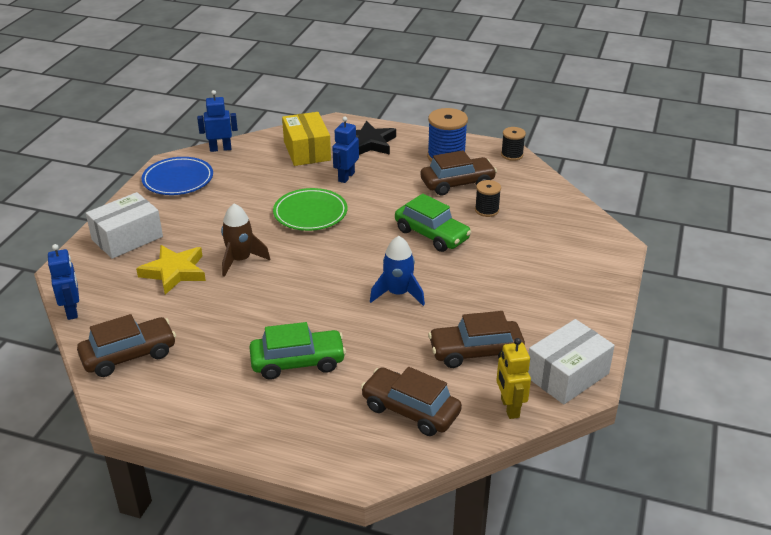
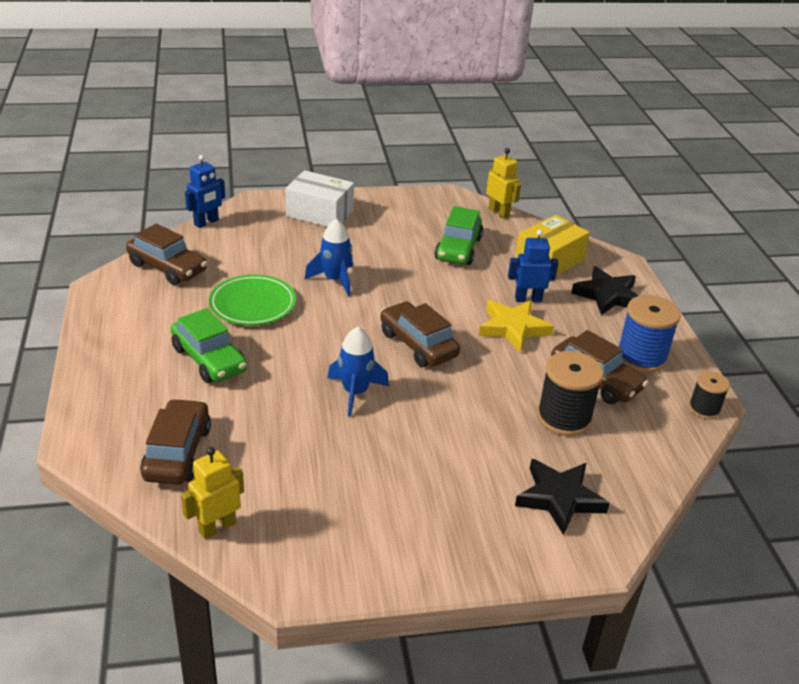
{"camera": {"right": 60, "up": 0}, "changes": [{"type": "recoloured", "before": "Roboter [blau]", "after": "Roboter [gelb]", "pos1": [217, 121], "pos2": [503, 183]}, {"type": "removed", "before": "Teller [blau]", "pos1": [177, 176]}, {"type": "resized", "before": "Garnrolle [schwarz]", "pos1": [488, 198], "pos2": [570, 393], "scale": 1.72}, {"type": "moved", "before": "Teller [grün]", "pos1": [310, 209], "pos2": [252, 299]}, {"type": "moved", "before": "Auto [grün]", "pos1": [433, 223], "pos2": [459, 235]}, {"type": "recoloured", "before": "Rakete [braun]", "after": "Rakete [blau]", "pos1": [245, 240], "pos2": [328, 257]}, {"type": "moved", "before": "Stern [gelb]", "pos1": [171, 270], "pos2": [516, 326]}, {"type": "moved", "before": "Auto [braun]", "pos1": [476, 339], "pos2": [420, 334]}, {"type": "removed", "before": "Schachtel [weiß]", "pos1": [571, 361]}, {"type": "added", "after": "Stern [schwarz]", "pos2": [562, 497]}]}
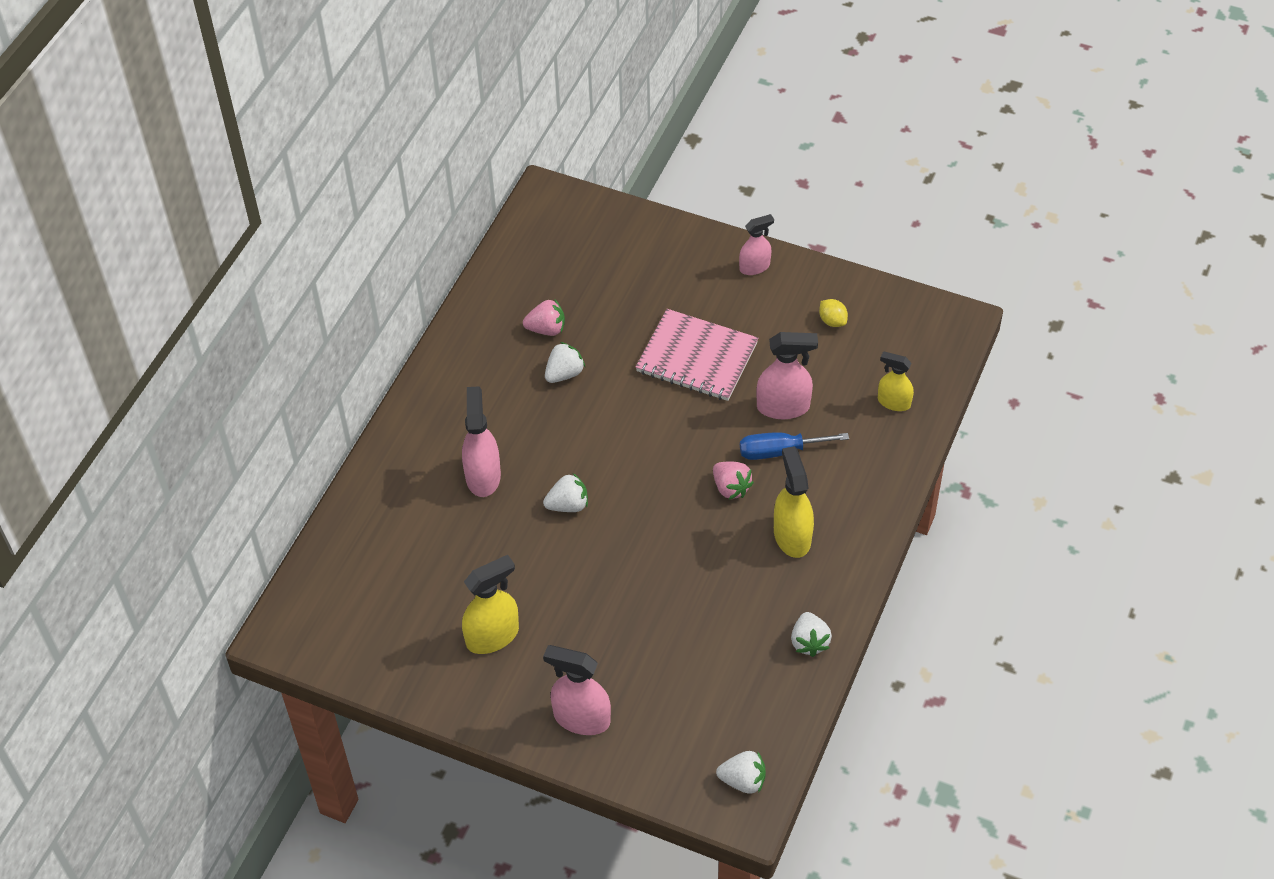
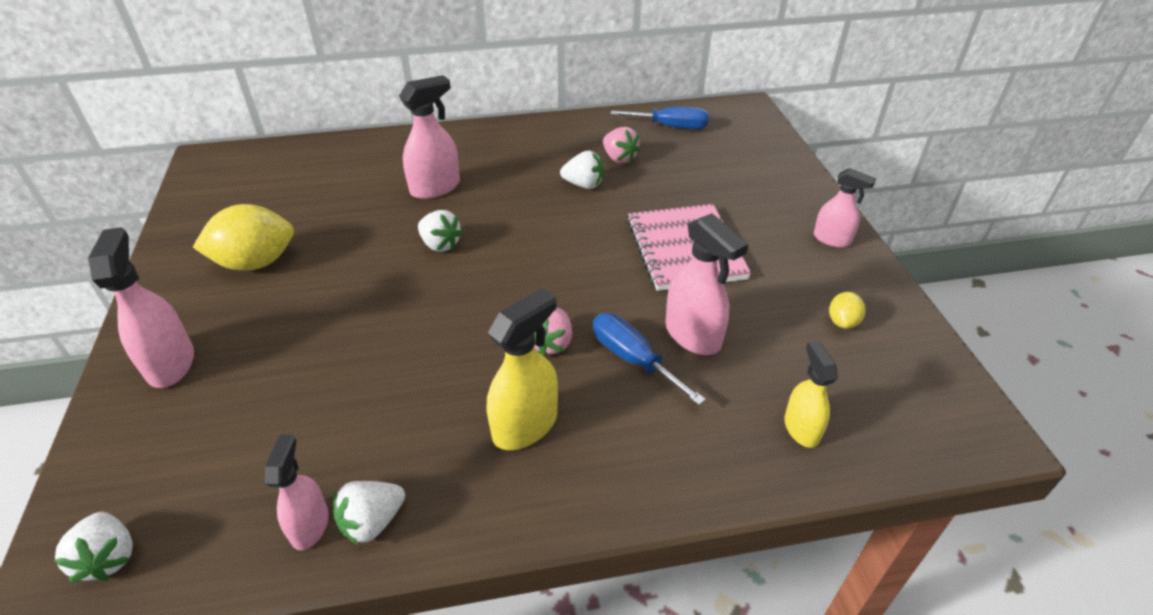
{"camera": {"right": 55, "up": -10}, "changes": [{"type": "replaced", "before": "Sprühflasche [gelb]", "after": "Zitrone [gelb]", "pos1": [490, 604], "pos2": [243, 237]}, {"type": "added", "after": "Schraubenzieher [blau]", "pos2": [660, 118]}, {"type": "added", "after": "Sprühflasche [rosa]", "pos2": [297, 492]}]}
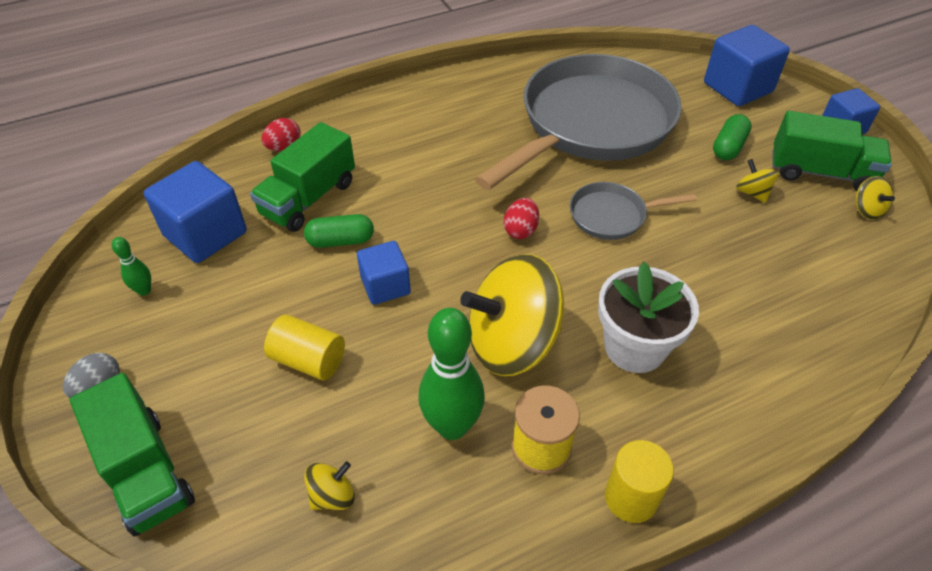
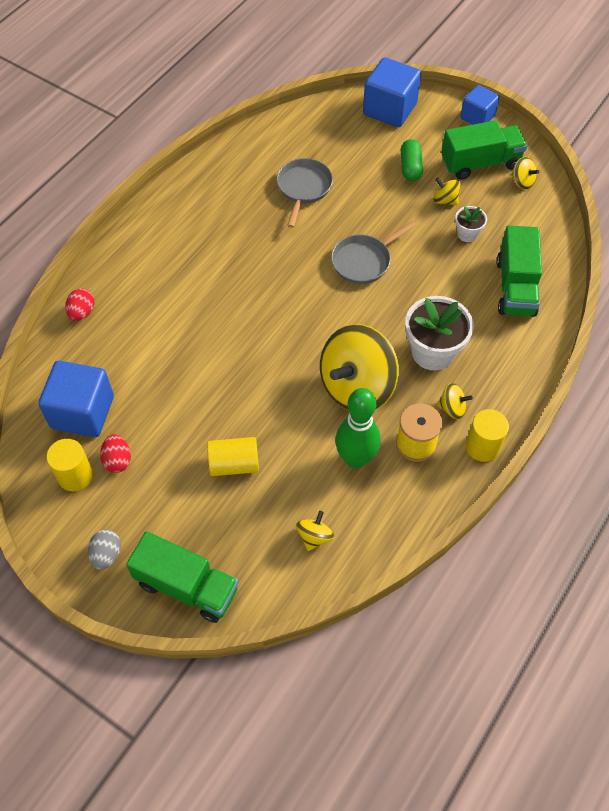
{"camera": {"right": -30, "up": 10}, "changes": [{"type": "resized", "before": "Pfanne [grau]", "pos1": [578, 122], "pos2": [305, 193], "scale": 0.44}, {"type": "moved", "before": "Lastwagen [grün]", "pos1": [302, 177], "pos2": [519, 271]}, {"type": "moved", "before": "Ei [rot]", "pos1": [521, 218], "pos2": [115, 453]}, {"type": "removed", "before": "Kapsel [grün]", "pos1": [339, 231]}, {"type": "replaced", "before": "Bowlingkegel [grün]", "after": "Vollzylinder [gelb]", "pos1": [131, 266], "pos2": [69, 465]}, {"type": "removed", "before": "Kubus [blau]", "pos1": [384, 273]}, {"type": "added", "after": "Blumentopf [weiß]", "pos2": [471, 224]}, {"type": "added", "after": "Kreisel [gelb]", "pos2": [455, 401]}]}
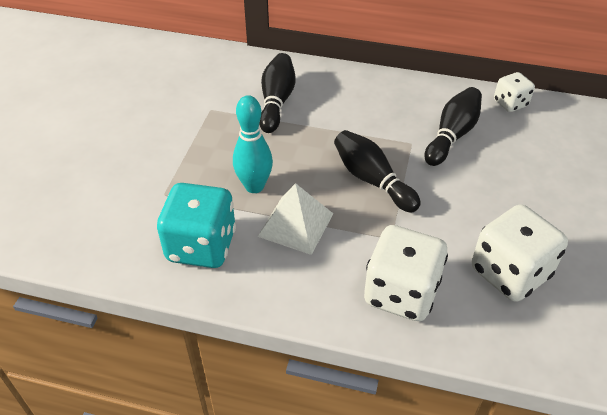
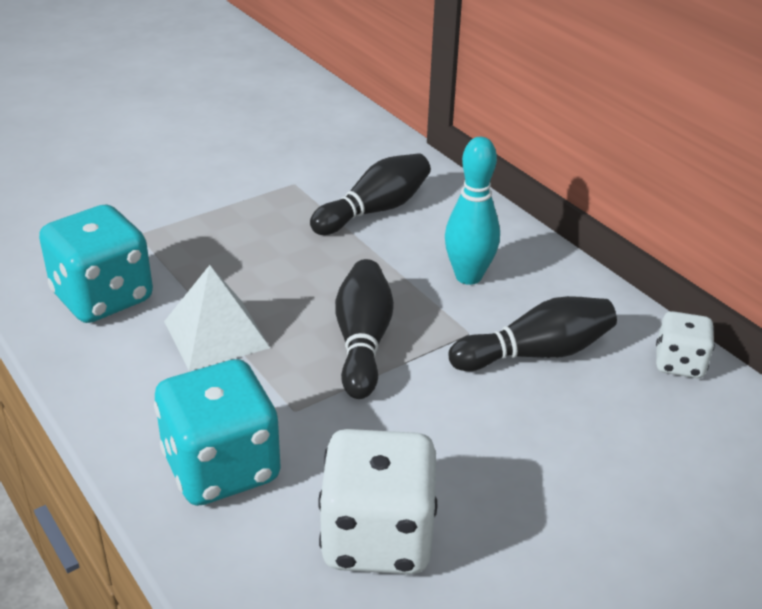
{"camera": {"right": 40, "up": -10}, "changes": [{"type": "moved", "before": "Bowlingkegel [türkis]", "pos1": [253, 144], "pos2": [472, 211]}, {"type": "recoloured", "before": "Spielwürfel [weiß]", "after": "Spielwürfel [türkis]", "pos1": [406, 273], "pos2": [217, 432]}]}
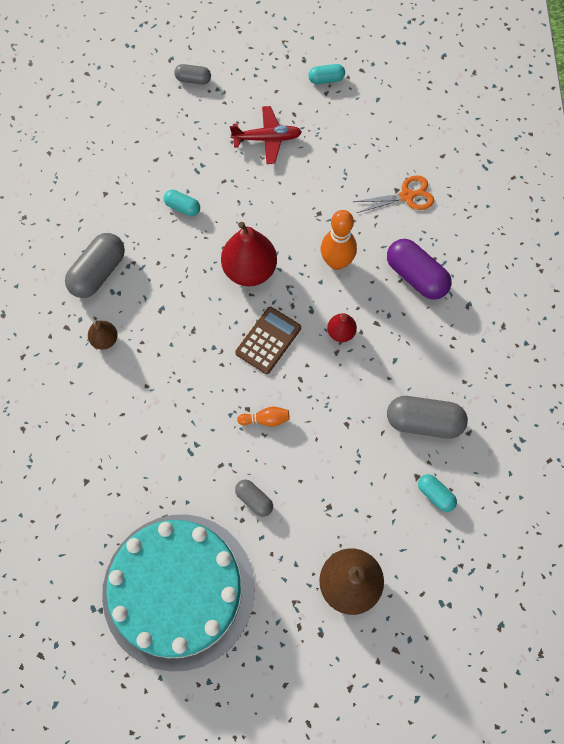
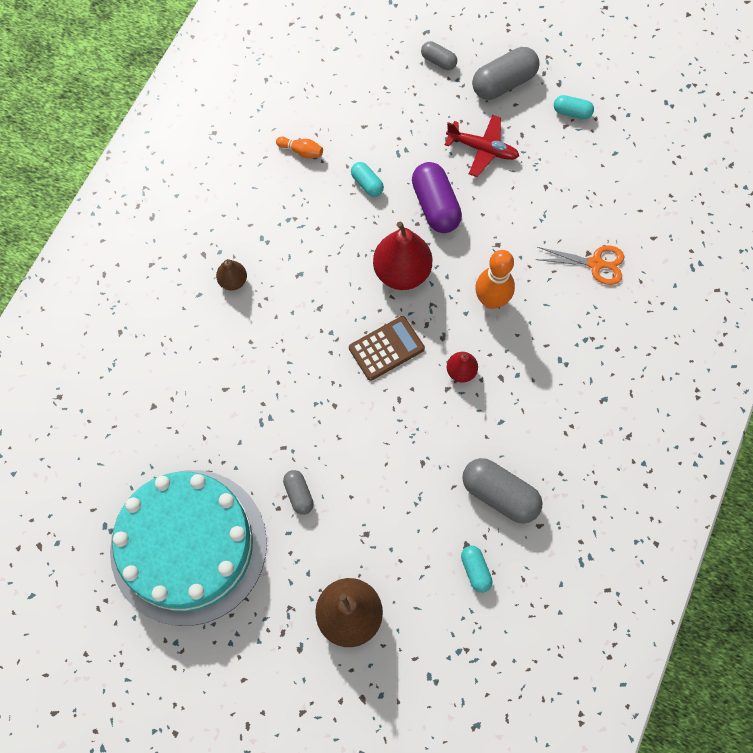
{"camera": {"right": 25, "up": 0}, "changes": [{"type": "moved", "before": "Kapsel [grau]", "pos1": [95, 265], "pos2": [506, 73]}, {"type": "moved", "before": "Kapsel [lila]", "pos1": [419, 269], "pos2": [437, 197]}, {"type": "moved", "before": "Bowlingkegel [orange]", "pos1": [263, 416], "pos2": [299, 147]}]}
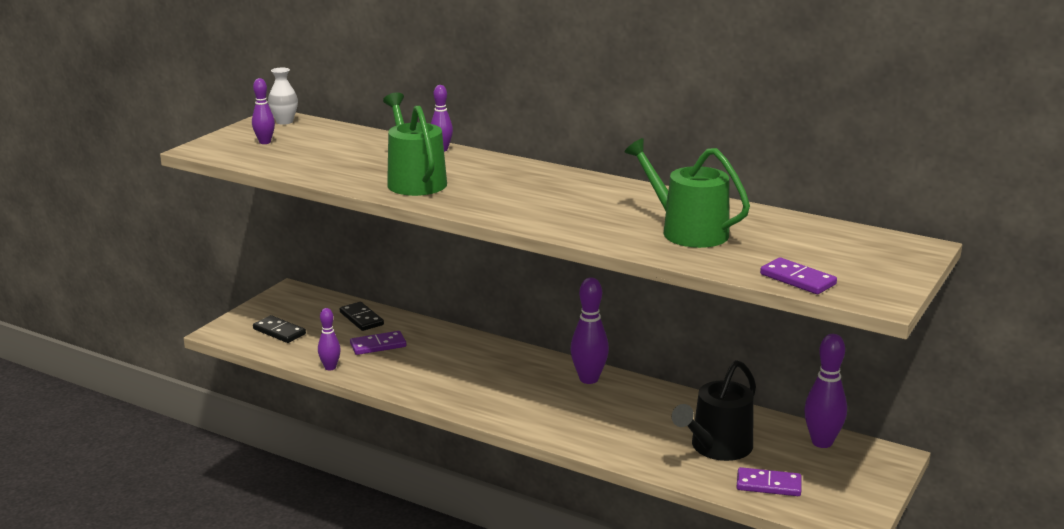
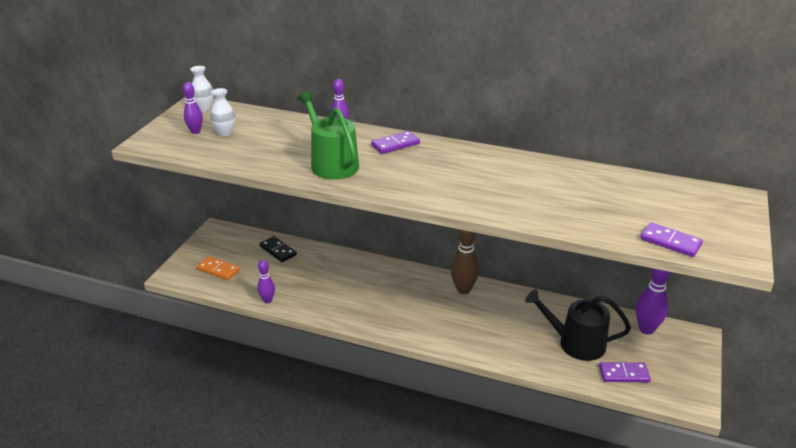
{"camera": {"right": -10, "up": 10}, "changes": [{"type": "removed", "before": "Gießkanne [grün]", "pos1": [687, 193]}, {"type": "recoloured", "before": "Bowlingkegel [lila]", "after": "Bowlingkegel [braun]", "pos1": [589, 330], "pos2": [465, 262]}, {"type": "recoloured", "before": "Dominostein [schwarz]", "after": "Dominostein [orange]", "pos1": [279, 329], "pos2": [218, 268]}, {"type": "moved", "before": "Dominostein [lila]", "pos1": [378, 343], "pos2": [395, 142]}, {"type": "turned", "before": "Gießkanne [schwarz]", "pos1": [714, 410], "pos2": [578, 325], "turn": 75}, {"type": "added", "after": "Vase [weiß]", "pos2": [223, 112]}]}
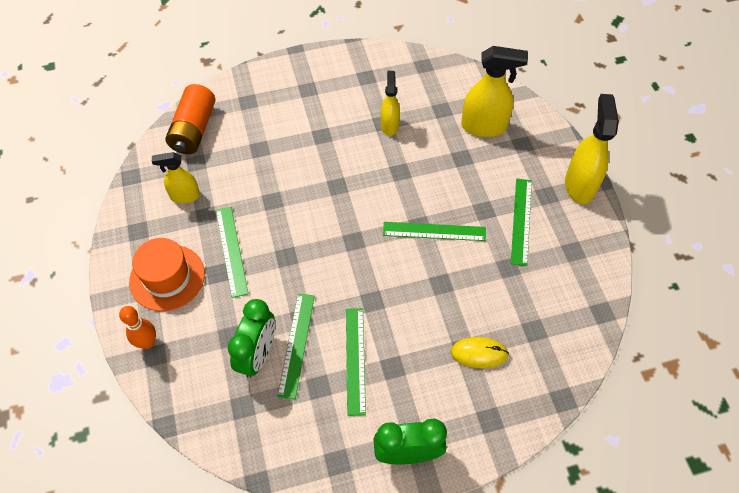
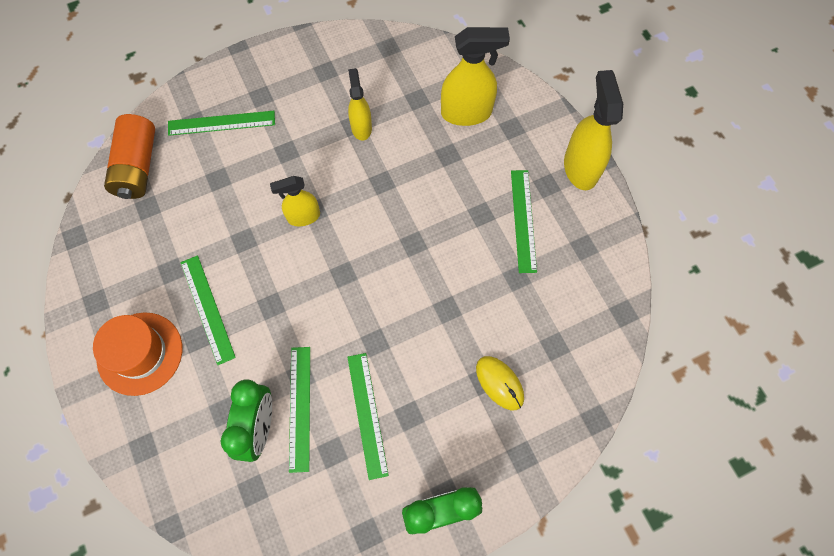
{"camera": {"right": -10, "up": 10}, "changes": [{"type": "moved", "before": "Sprühflasche [gelb]", "pos1": [176, 177], "pos2": [295, 201]}, {"type": "moved", "before": "Lineal [grün]", "pos1": [434, 231], "pos2": [221, 123]}, {"type": "removed", "before": "Bowlingkegel [orange]", "pos1": [137, 327]}, {"type": "turned", "before": "Computermaus [gelb]", "pos1": [479, 352], "pos2": [500, 383], "turn": 60}]}
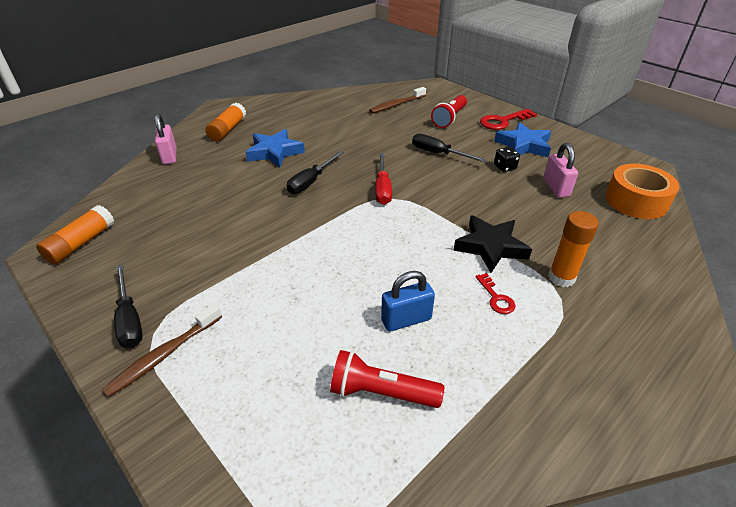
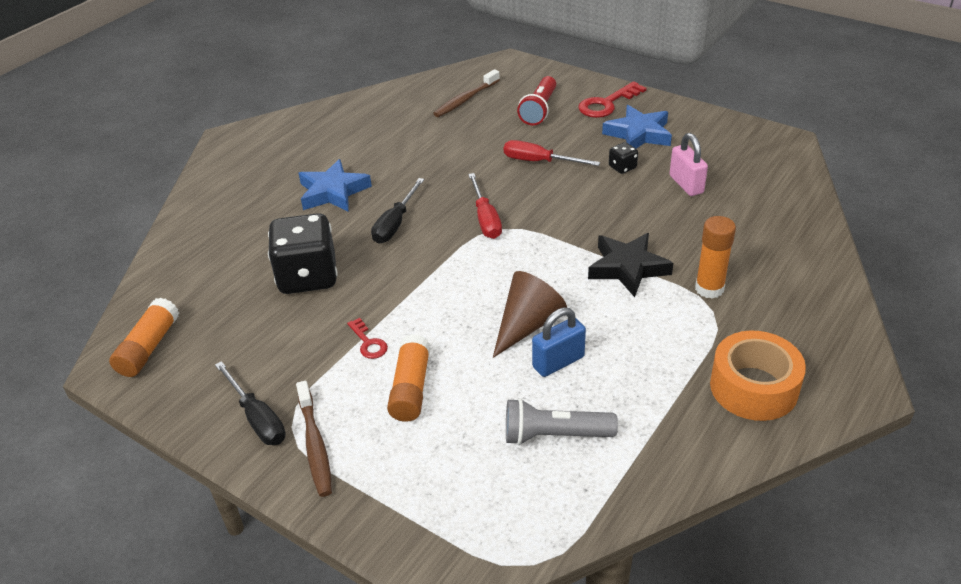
{"camera": {"right": -10, "up": 0}, "changes": [{"type": "moved", "before": "Klebestift [orange]", "pos1": [225, 122], "pos2": [408, 378]}, {"type": "removed", "before": "Vorhängeschloss [rosa]", "pos1": [165, 139]}, {"type": "recoloured", "before": "Schraubenzieher [schwarz]", "after": "Schraubenzieher [rot]", "pos1": [449, 148], "pos2": [552, 153]}, {"type": "moved", "before": "Klebeband [orange]", "pos1": [642, 191], "pos2": [758, 376]}, {"type": "moved", "before": "Schlüssel [rot]", "pos1": [495, 293], "pos2": [367, 338]}, {"type": "turned", "before": "Zahnbürste [braun]", "pos1": [162, 350], "pos2": [314, 439], "turn": -45}, {"type": "recoloured", "before": "Taschenlampe [rot]", "after": "Taschenlampe [grau]", "pos1": [387, 379], "pos2": [562, 421]}, {"type": "added", "after": "Spielwürfel [schwarz]", "pos2": [303, 253]}, {"type": "added", "after": "Kegel [braun]", "pos2": [530, 314]}]}
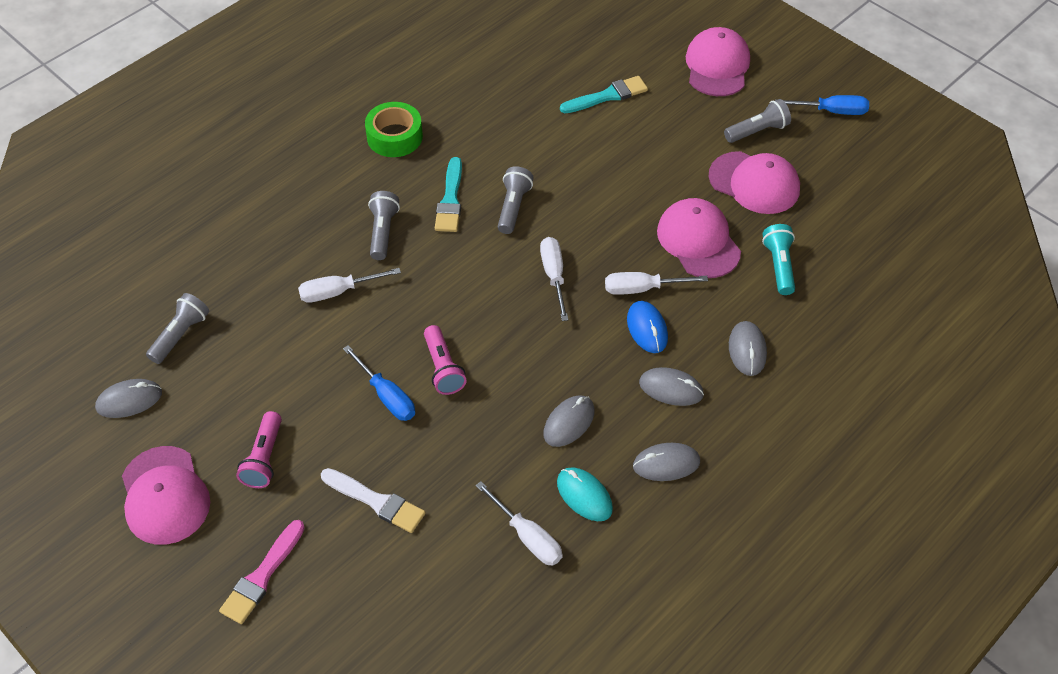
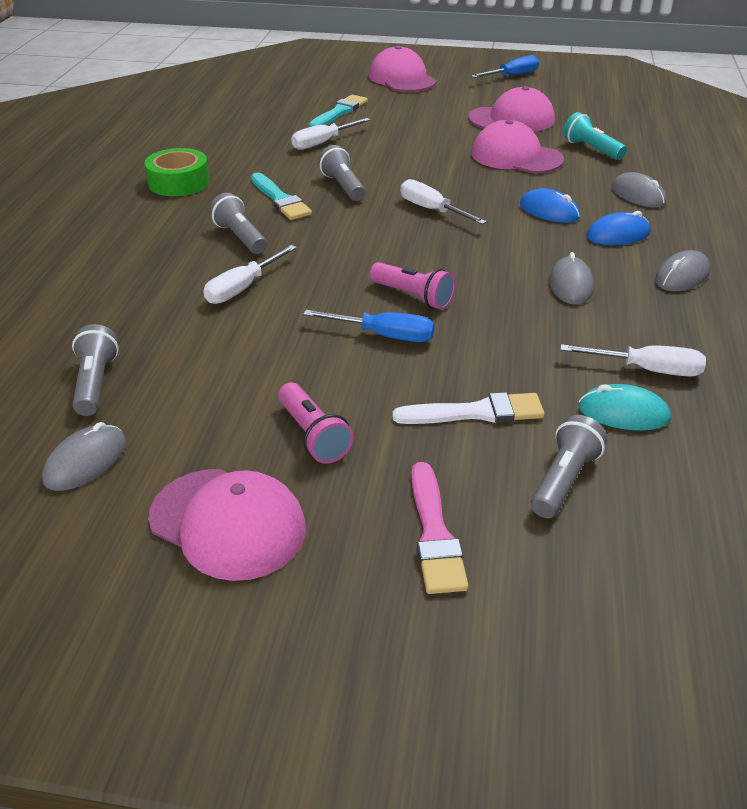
{"camera": {"right": -35, "up": -15}, "changes": [{"type": "moved", "before": "Taschenlampe [grau]", "pos1": [757, 121], "pos2": [569, 466]}, {"type": "moved", "before": "Schraubenzieher [weiß]", "pos1": [656, 283], "pos2": [330, 134]}, {"type": "recoloured", "before": "Computermaus [grau]", "after": "Computermaus [blau]", "pos1": [671, 386], "pos2": [618, 228]}, {"type": "moved", "before": "Computermaus [türkis]", "pos1": [585, 494], "pos2": [624, 407]}]}
